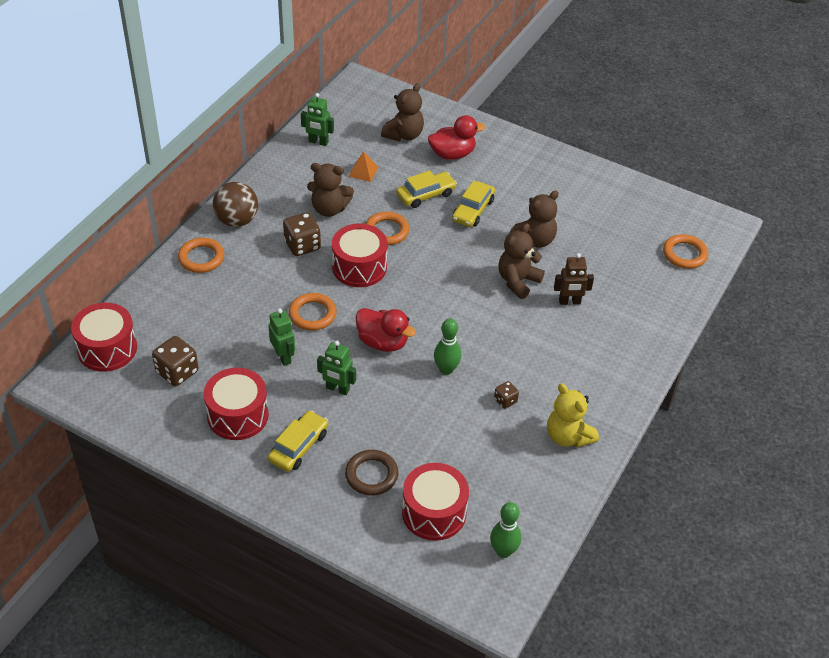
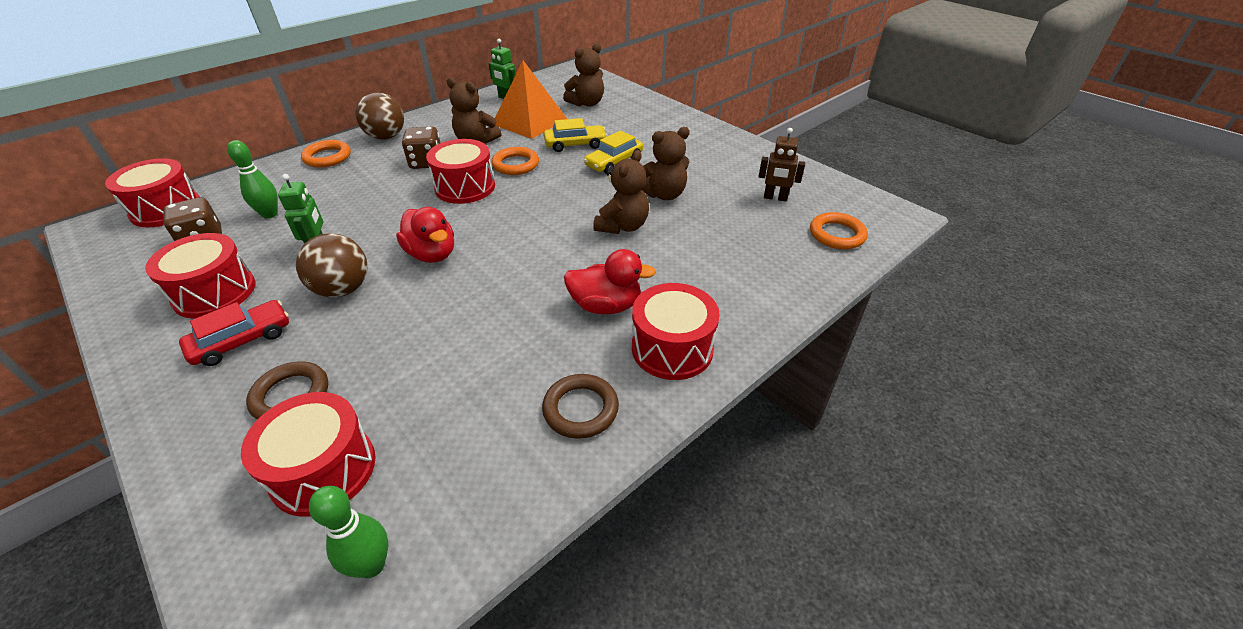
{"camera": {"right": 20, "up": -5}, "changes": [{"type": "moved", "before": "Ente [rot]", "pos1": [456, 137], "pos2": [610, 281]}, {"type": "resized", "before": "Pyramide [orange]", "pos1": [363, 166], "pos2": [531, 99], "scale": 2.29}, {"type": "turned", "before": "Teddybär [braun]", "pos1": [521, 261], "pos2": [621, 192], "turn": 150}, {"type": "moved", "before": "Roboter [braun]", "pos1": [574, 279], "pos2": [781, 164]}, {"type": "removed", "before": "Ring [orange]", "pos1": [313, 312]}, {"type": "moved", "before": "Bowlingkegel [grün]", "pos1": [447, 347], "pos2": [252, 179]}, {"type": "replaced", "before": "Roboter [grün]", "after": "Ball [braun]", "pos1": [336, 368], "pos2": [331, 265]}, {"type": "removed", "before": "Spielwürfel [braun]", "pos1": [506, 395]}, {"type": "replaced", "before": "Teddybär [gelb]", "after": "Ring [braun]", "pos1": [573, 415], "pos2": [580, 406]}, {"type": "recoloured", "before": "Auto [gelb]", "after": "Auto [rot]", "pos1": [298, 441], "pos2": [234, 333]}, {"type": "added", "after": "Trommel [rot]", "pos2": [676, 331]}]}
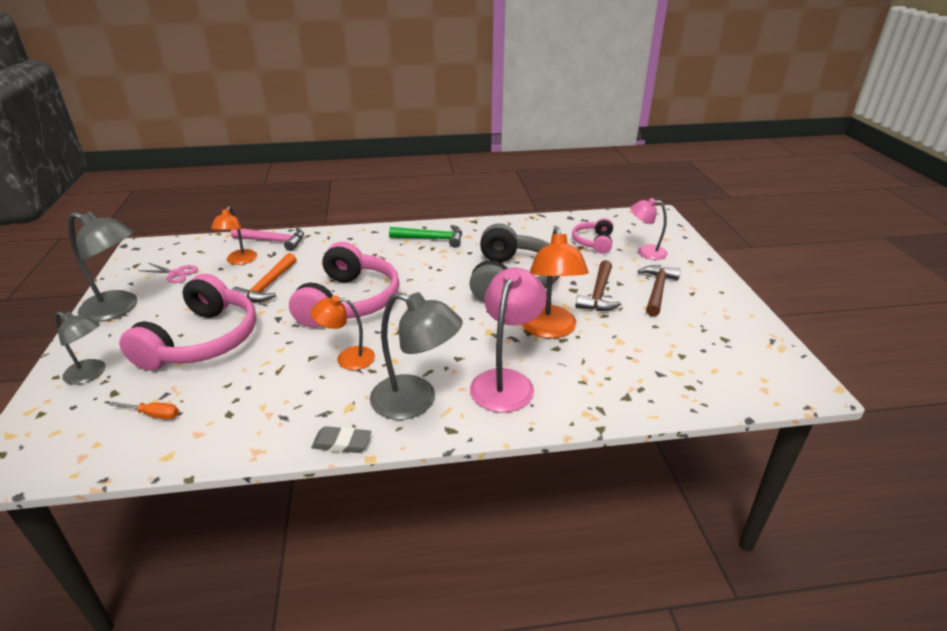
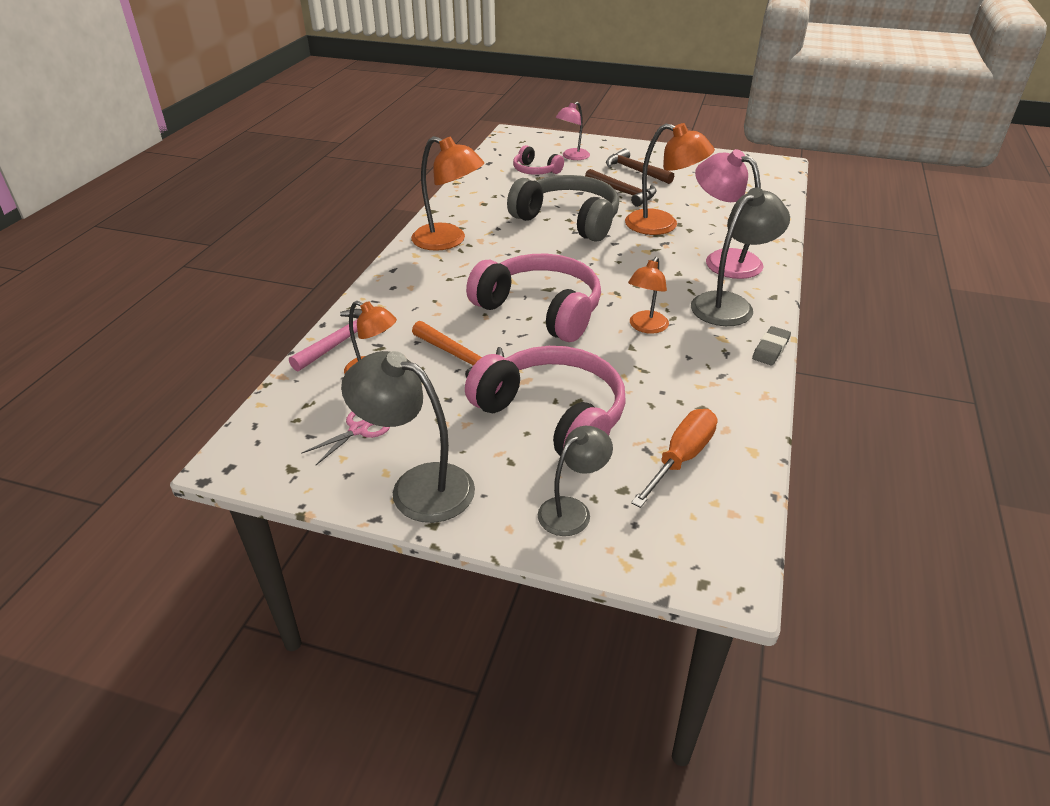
{"camera": {"right": -65, "up": 5}, "changes": [{"type": "turned", "before": "Lampe [grau]", "pos1": [102, 266], "pos2": [408, 437], "turn": -105}, {"type": "replaced", "before": "Hammer [grün]", "after": "Lampe [orange]", "pos1": [425, 236], "pos2": [447, 193]}, {"type": "resized", "before": "Schraubenzieher [orange]", "pos1": [144, 410], "pos2": [674, 458], "scale": 1.82}]}
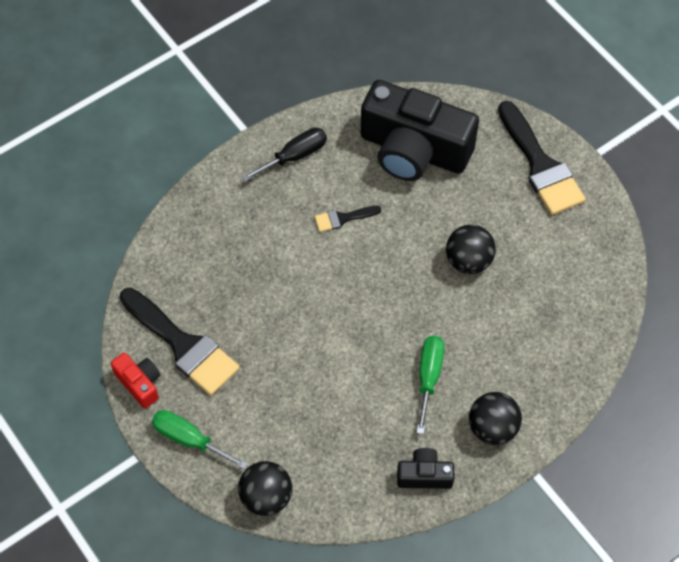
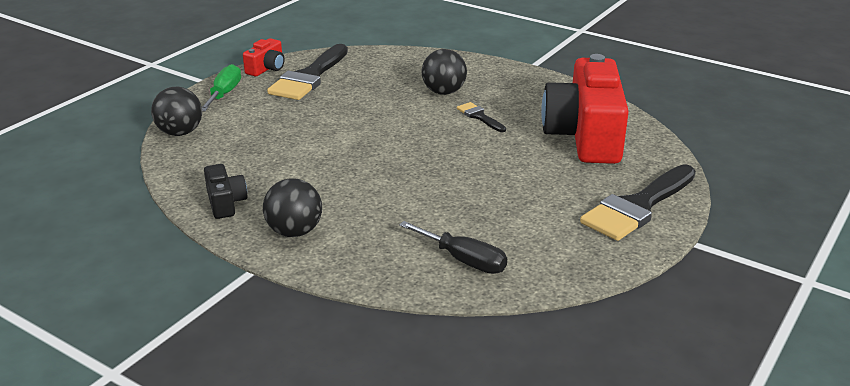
{"camera": {"right": 70, "up": -30}, "changes": [{"type": "recoloured", "before": "Kamera [schwarz]", "after": "Kamera [rot]", "pos1": [420, 130], "pos2": [585, 109]}, {"type": "moved", "before": "Schraubenzieher [schwarz]", "pos1": [284, 155], "pos2": [453, 247]}, {"type": "moved", "before": "Ball [schwarz]", "pos1": [471, 249], "pos2": [444, 72]}, {"type": "removed", "before": "Schraubenzieher [grün]", "pos1": [430, 385]}]}
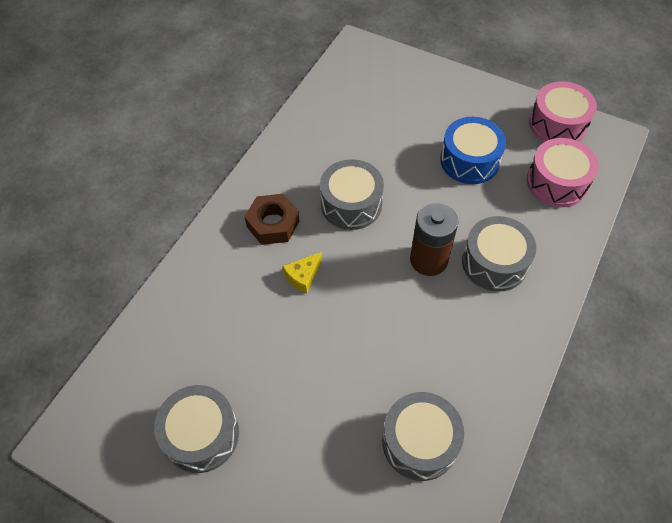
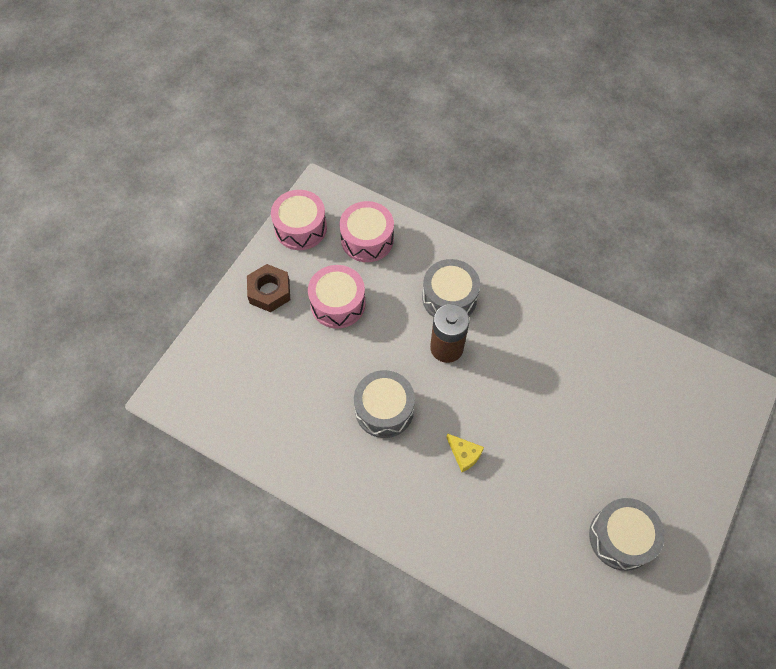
{"camera": {"right": -90, "up": 5}, "changes": [{"type": "recoloured", "before": "Trommel [blau]", "after": "Trommel [rosa]", "pos1": [473, 150], "pos2": [337, 296]}, {"type": "moved", "before": "Sechskantmutter [braun]", "pos1": [272, 219], "pos2": [268, 288]}, {"type": "removed", "before": "Trommel [grau]", "pos1": [423, 436]}]}
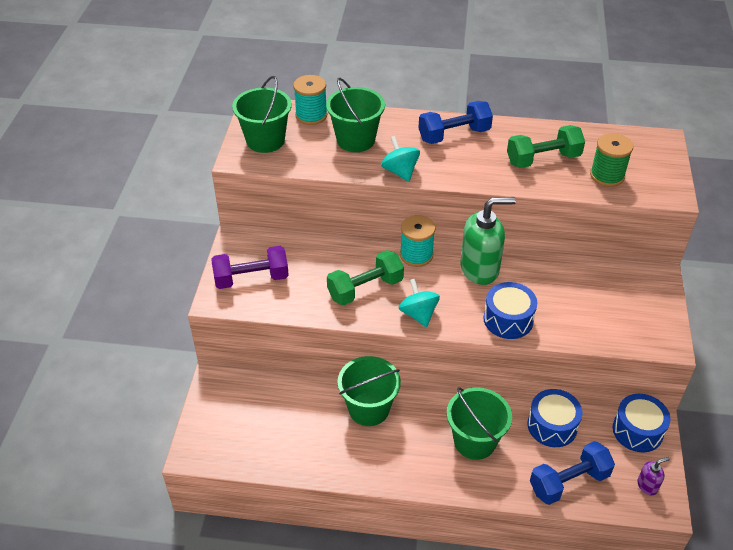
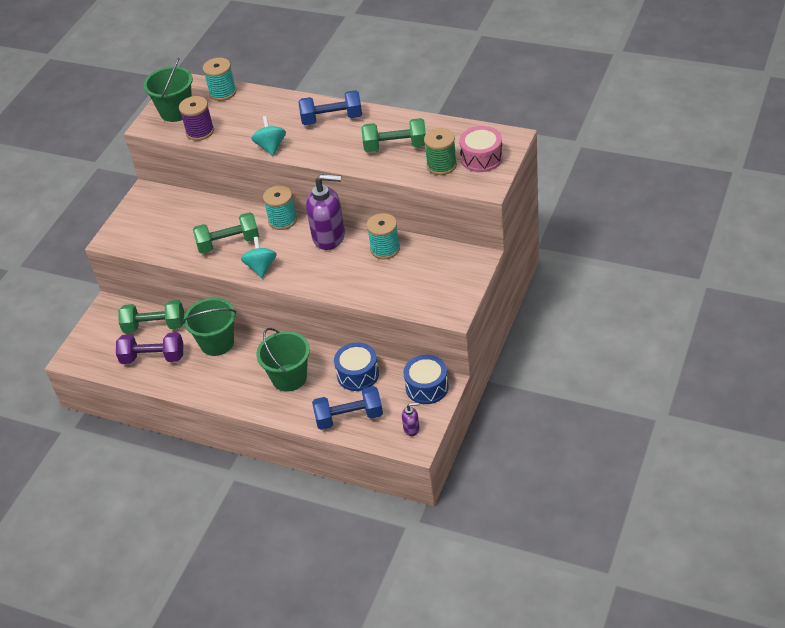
{"camera": {"right": 20, "up": 0}, "changes": [{"type": "removed", "before": "Eimer [grün]", "pos1": [355, 115]}, {"type": "recoloured", "before": "Seifenspender [grün]", "after": "Seifenspender [lila]", "pos1": [488, 241], "pos2": [325, 212]}, {"type": "moved", "before": "Hantel [lila]", "pos1": [250, 267], "pos2": [149, 348]}, {"type": "removed", "before": "Trommel [blau]", "pos1": [510, 310]}, {"type": "added", "after": "Garnrolle [lila]", "pos2": [196, 118]}, {"type": "added", "after": "Trommel [rosa]", "pos2": [481, 149]}, {"type": "added", "after": "Garnrolle [türkis]", "pos2": [383, 236]}, {"type": "added", "after": "Hantel [grün]", "pos2": [151, 316]}]}
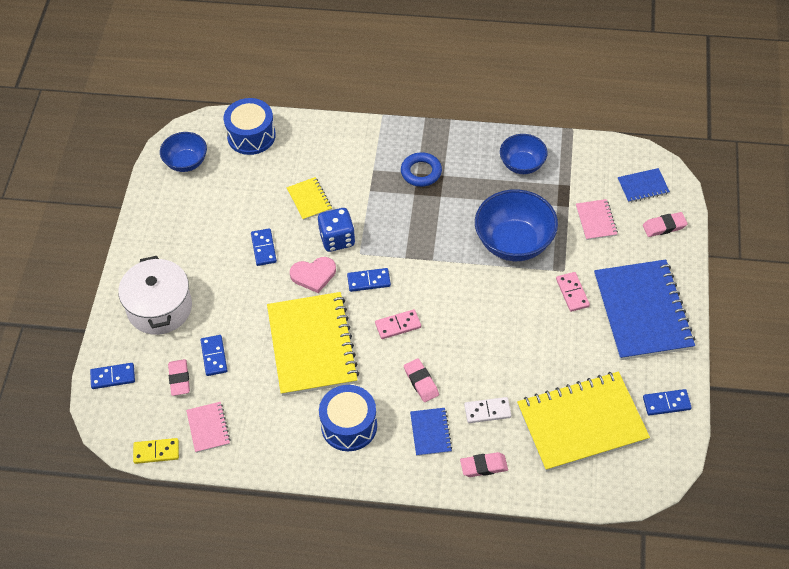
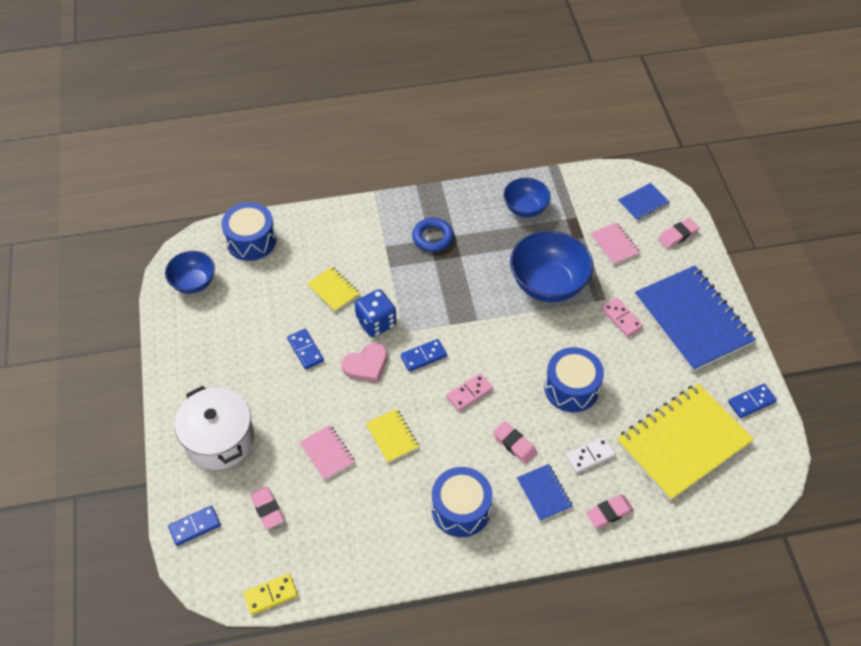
{"camera": {"right": -20, "up": 0}, "changes": [{"type": "resized", "before": "Notizbuch [gelb]", "pos1": [313, 344], "pos2": [392, 436], "scale": 0.45}, {"type": "removed", "before": "Dominostein [blau]", "pos1": [214, 355]}, {"type": "moved", "before": "Notizbuch [rosa]", "pos1": [208, 427], "pos2": [327, 453]}, {"type": "added", "after": "Trommel [blau]", "pos2": [574, 379]}]}
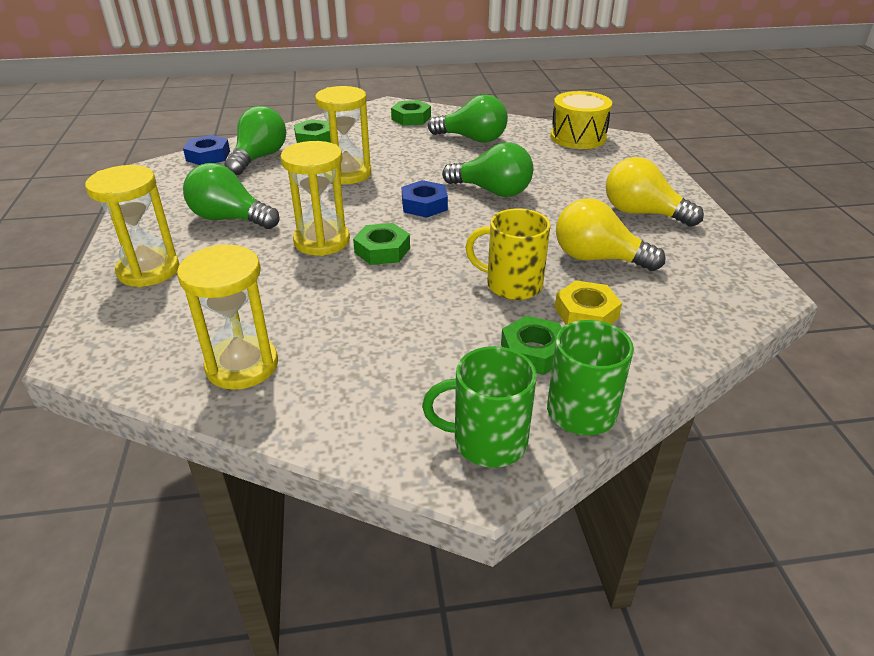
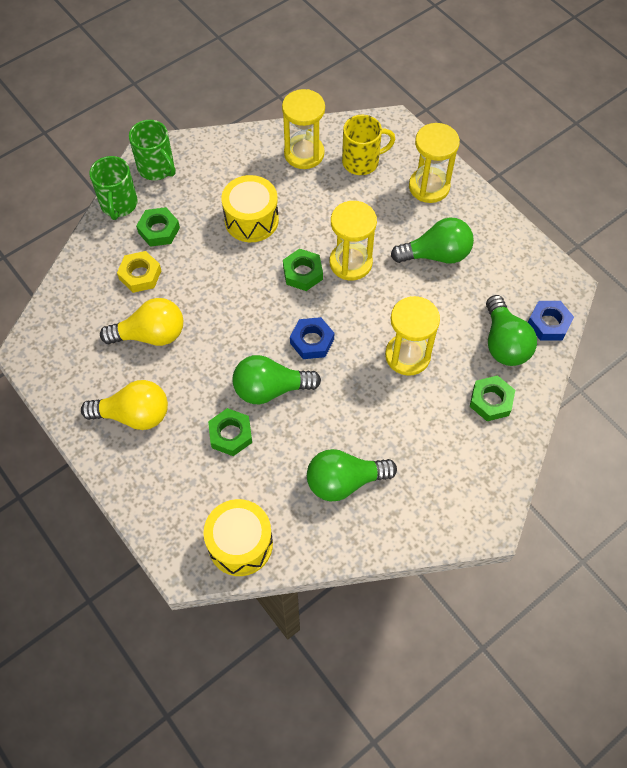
{"camera": {"right": 150, "up": 25}, "changes": [{"type": "moved", "before": "Sechskantmutter [grün]", "pos1": [411, 113], "pos2": [230, 432]}, {"type": "moved", "before": "Tasse [gelb]", "pos1": [508, 254], "pos2": [368, 145]}, {"type": "turned", "before": "Tasse [grün]", "pos1": [479, 407], "pos2": [152, 150], "turn": 75}, {"type": "added", "after": "Trommel [gelb]", "pos2": [250, 208]}]}
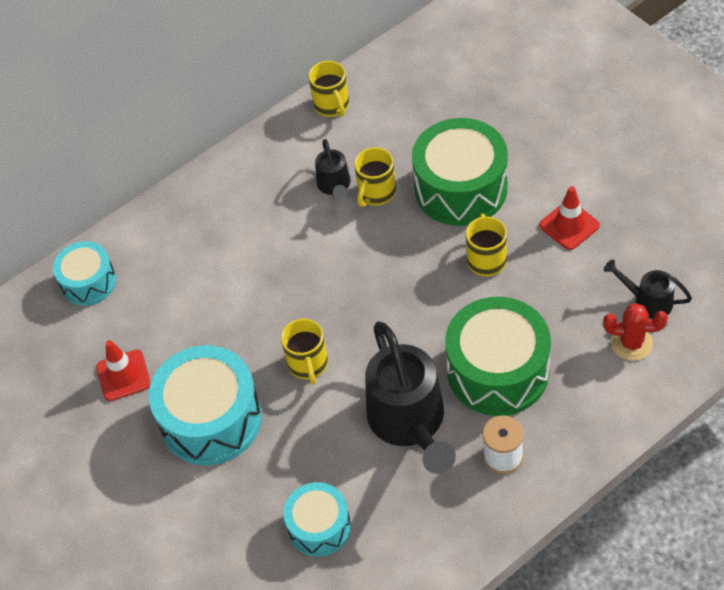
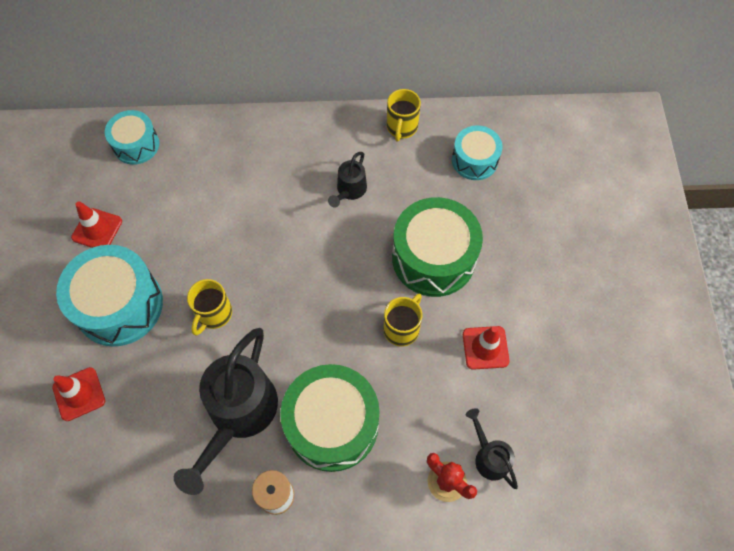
{"camera": {"right": 30, "up": 10}, "changes": [{"type": "removed", "before": "Tasse [gelb]", "pos1": [375, 177]}, {"type": "moved", "before": "Trommel [türkis]", "pos1": [317, 519], "pos2": [477, 152]}, {"type": "added", "after": "Leitkegel [rot]", "pos2": [78, 394]}]}
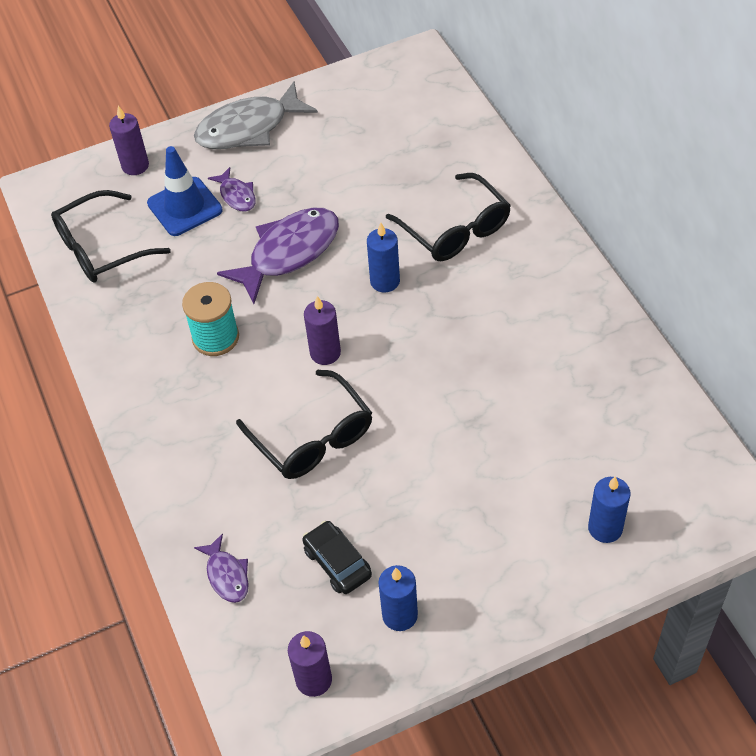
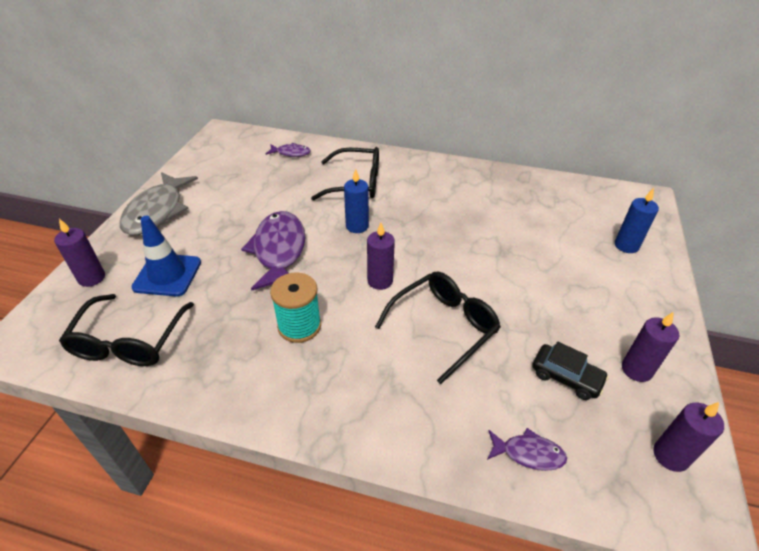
{"camera": {"right": -55, "up": -10}, "changes": [{"type": "moved", "before": "Fisch [lila]", "pos1": [231, 189], "pos2": [288, 150]}, {"type": "turned", "before": "Brille [schwarz]", "pos1": [304, 424], "pos2": [438, 327], "turn": -45}, {"type": "turned", "before": "Auto [schwarz]", "pos1": [337, 557], "pos2": [570, 371], "turn": -150}, {"type": "recoloured", "before": "Kerze [blau]", "after": "Kerze [lila]", "pos1": [398, 598], "pos2": [650, 347]}]}
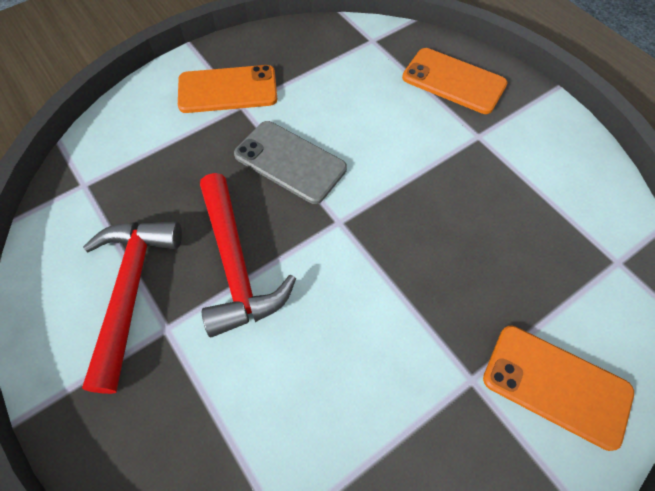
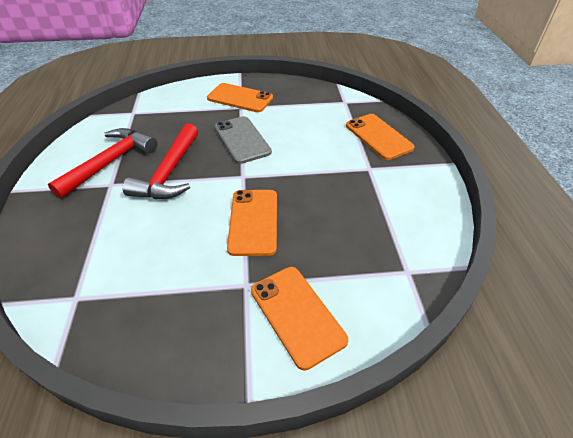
{"camera": {"right": 30, "up": -15}, "changes": [{"type": "added", "after": "Handy [orange]", "pos2": [252, 223]}]}
